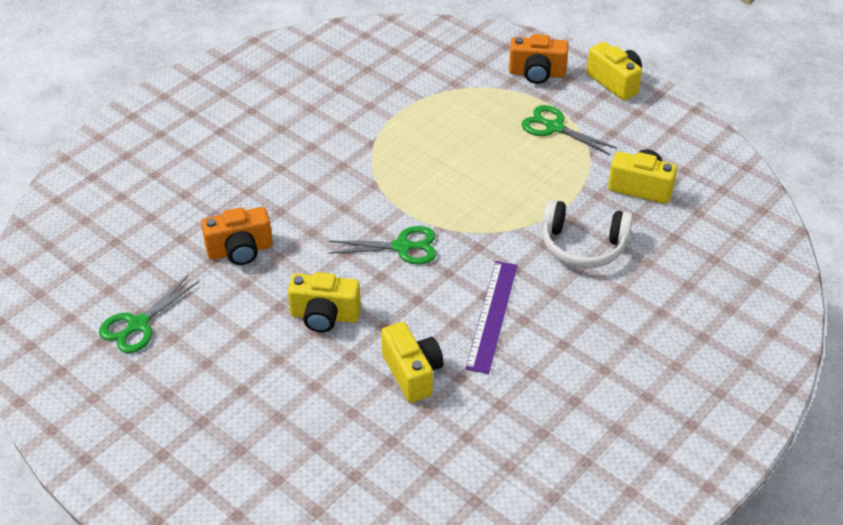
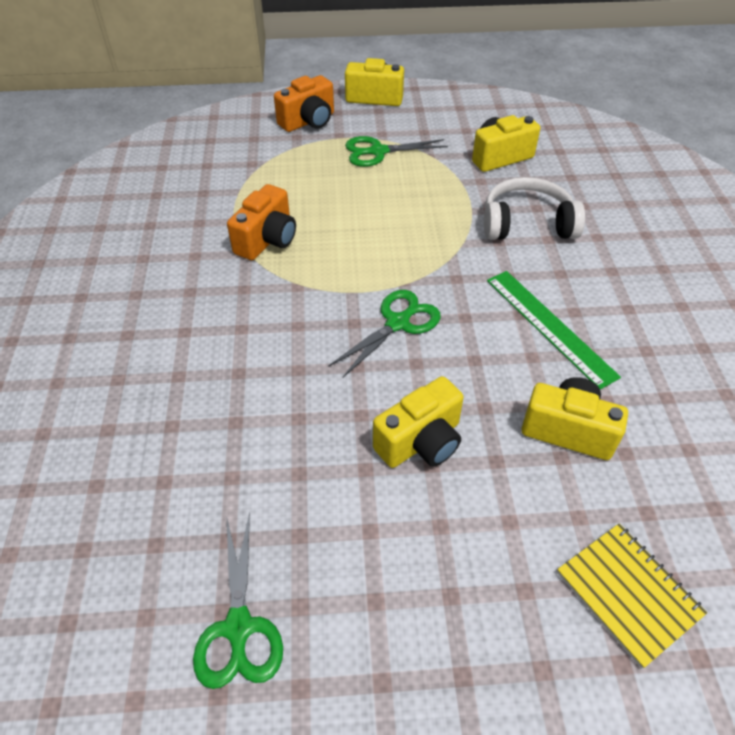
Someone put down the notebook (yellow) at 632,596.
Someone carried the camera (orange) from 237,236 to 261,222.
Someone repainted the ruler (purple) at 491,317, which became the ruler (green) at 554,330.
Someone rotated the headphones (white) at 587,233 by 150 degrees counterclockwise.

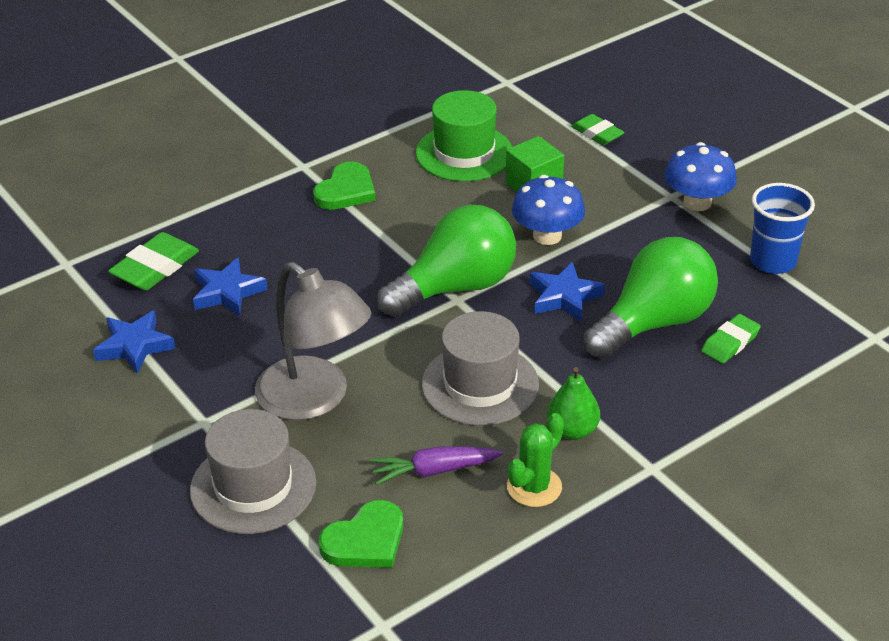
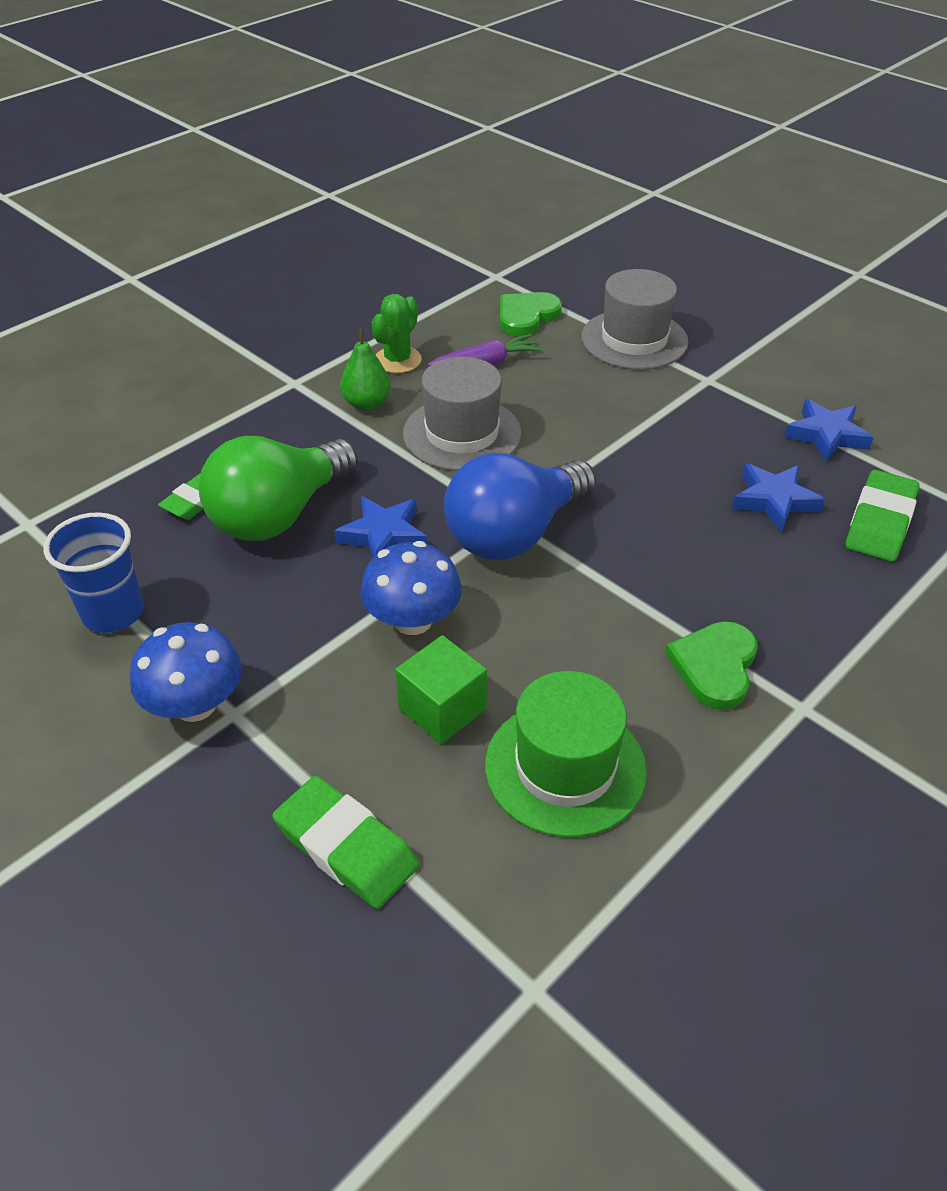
Someone took away the lamp (grey) at 313,341.
Someone repainted the light bulb (green) at 446,261, which became the light bulb (blue) at 520,506.
Someone scaled the eraser (green) at 598,129 by 1.52.

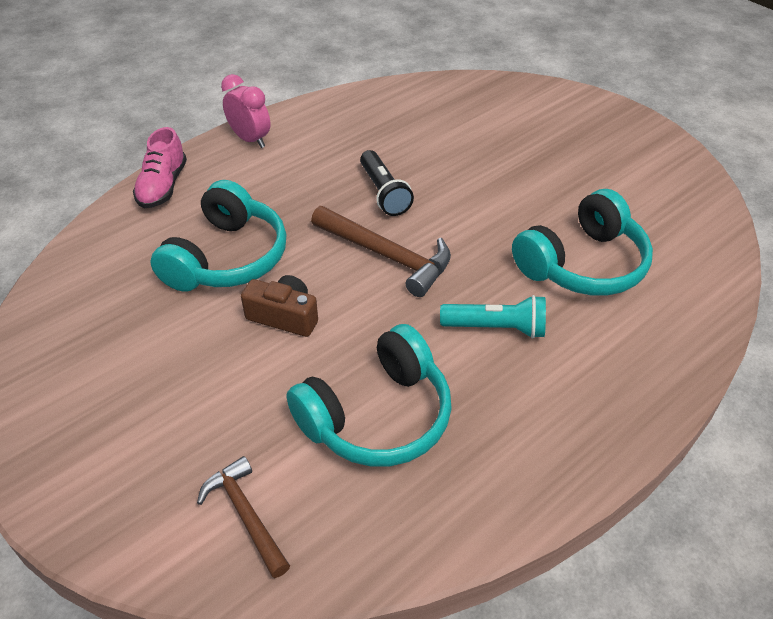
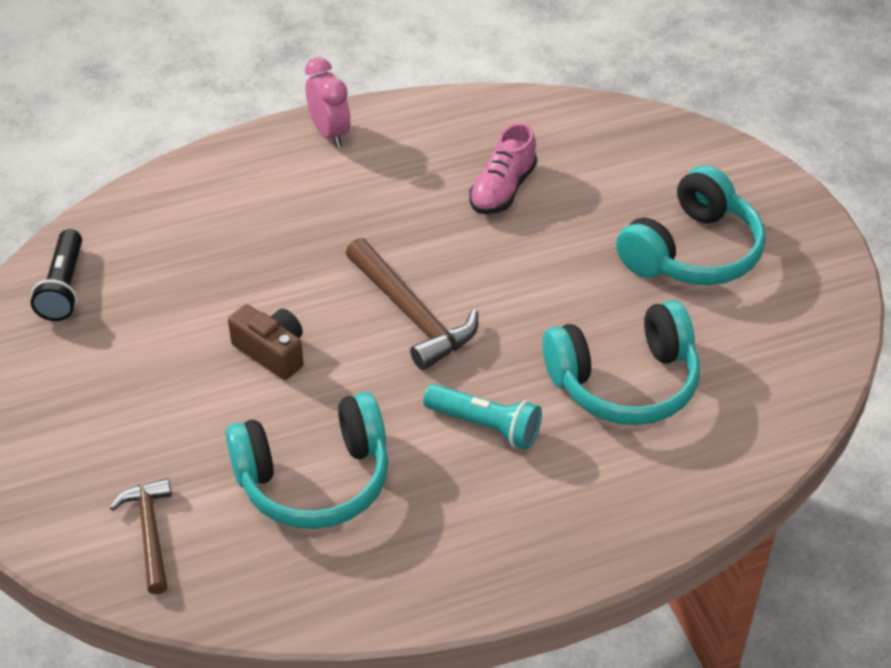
Someone carried the shoe (pink) from 160,167 to 503,168.
Someone carried the headphones (turquoise) from 218,236 to 691,225.
Someone carried the flashlight (black) from 387,183 to 56,275.

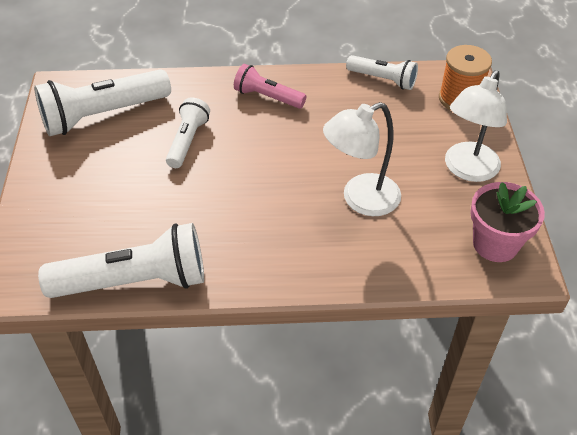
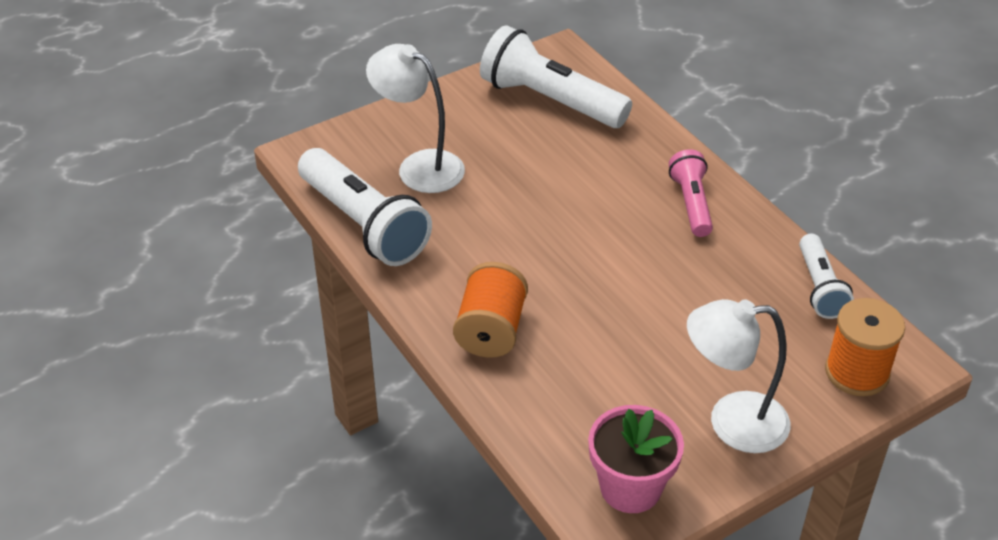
Someone took away the flashlight (white) at 188,132.
Someone put down the spool (orange) at 490,310.
Someone carried the lamp (white) from 362,159 to 415,118.

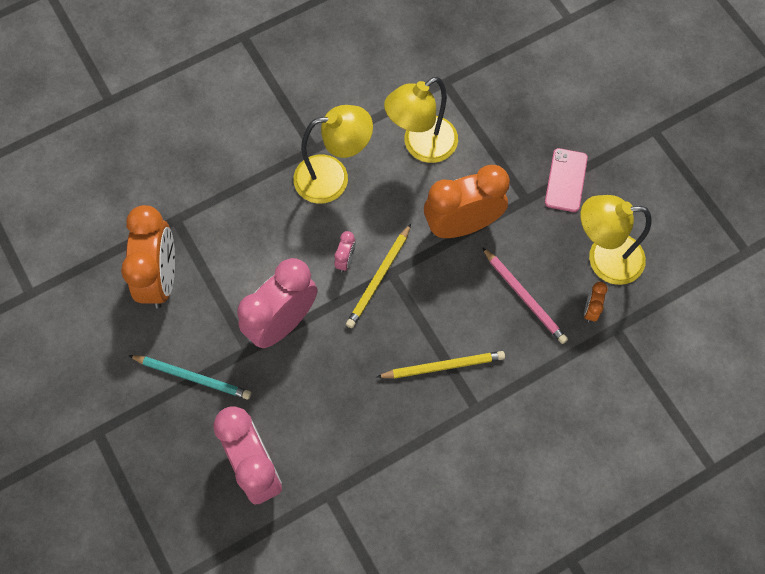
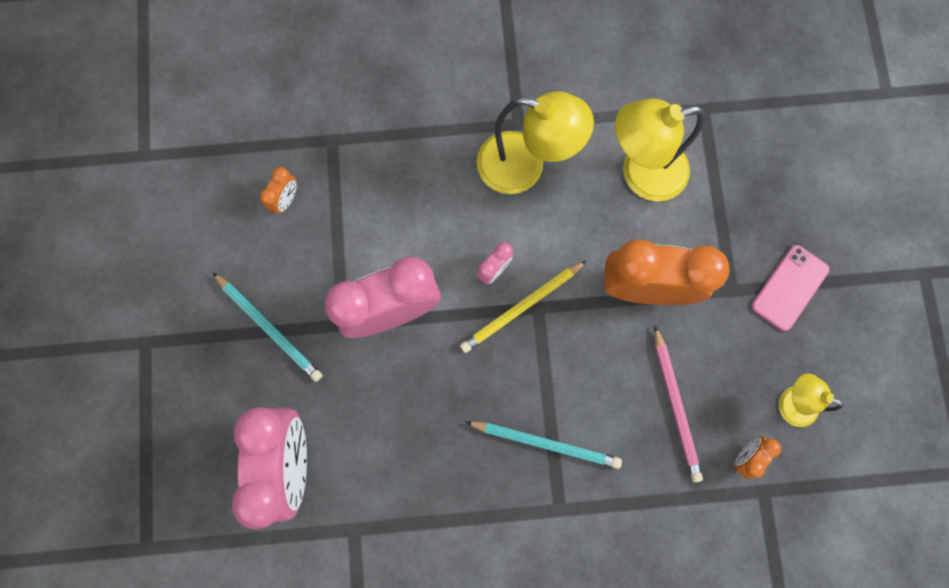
Someone repainted the pencil (yellow) at 441,365, which became the pencil (turquoise) at 544,445.
Someone scaled the clock (orange) at 148,256 by 0.42.
Someone scaled the lamp (yellow) at 616,240 by 0.57.

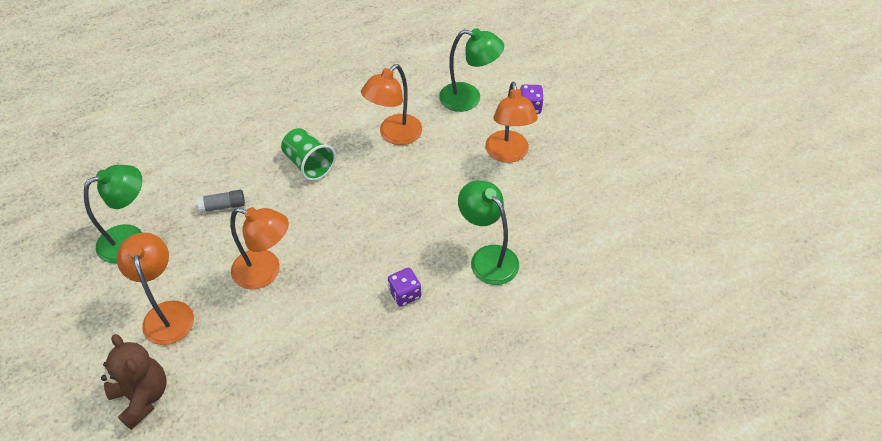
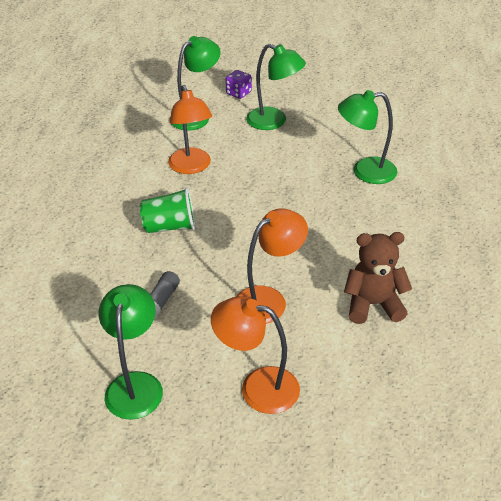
Someone took away the dice (purple) at 404,287.
Someone carried the teddy bear (brown) from 134,382 to 378,278.
Someone repainted the lamp (orange) at 511,122, which became the lamp (green) at 276,87.

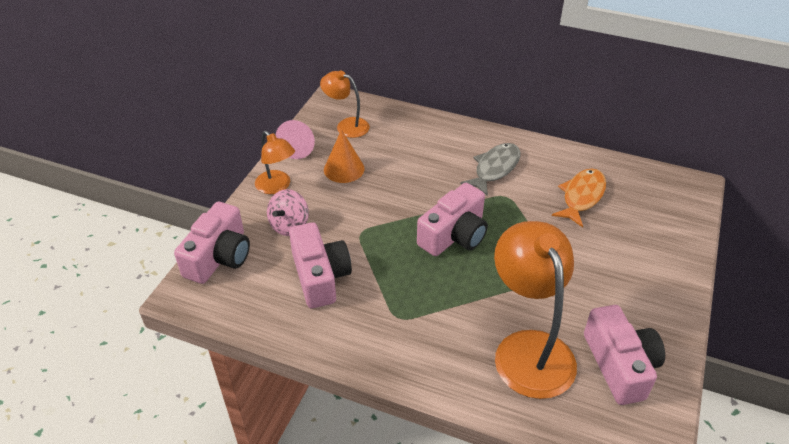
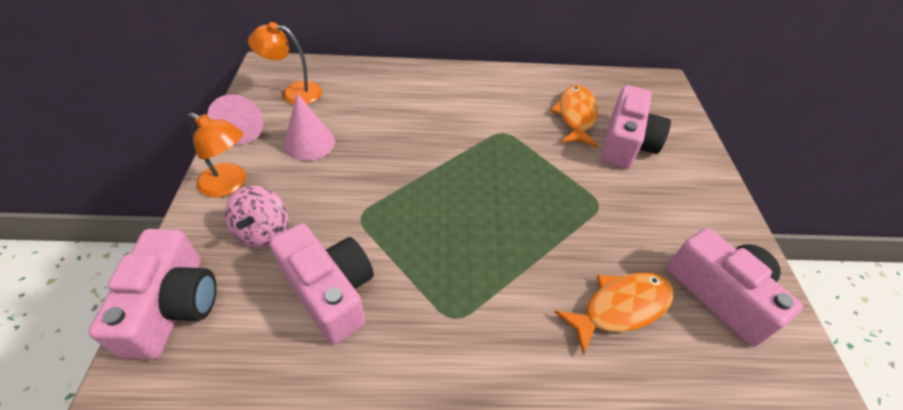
Someone took away the fish (grey) at 490,169.
Someone carried the camera (pink) from 452,219 to 636,127.
Someone swapped the lamp (orange) at 535,310 for the fish (orange) at 614,314.
Someone repainted the cone (orange) at 344,156, which became the cone (pink) at 309,127.

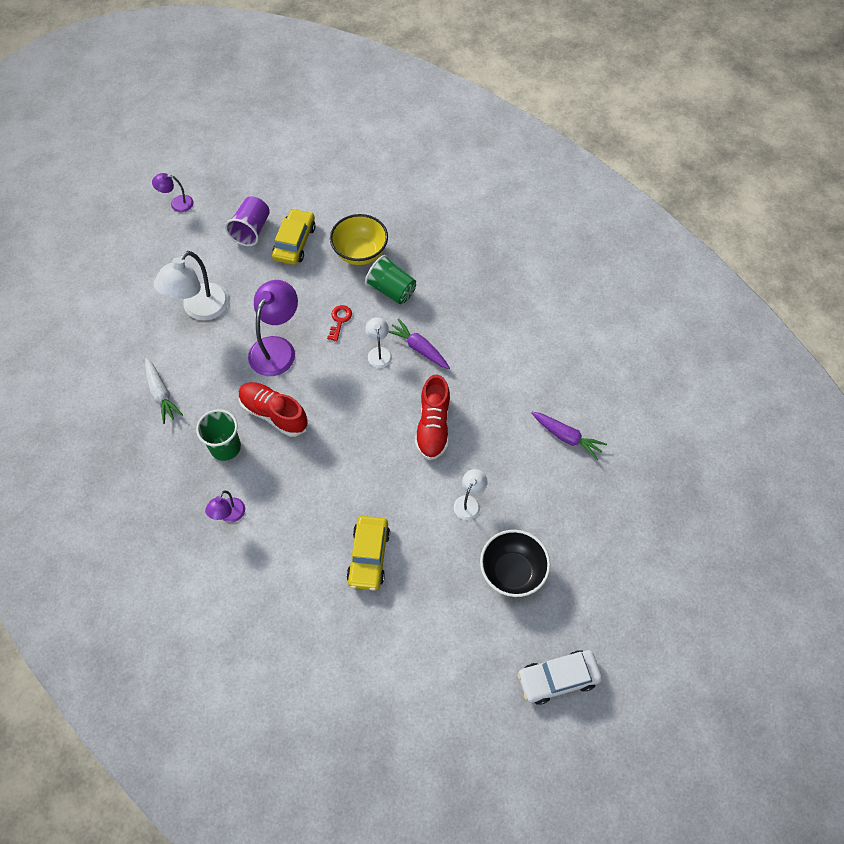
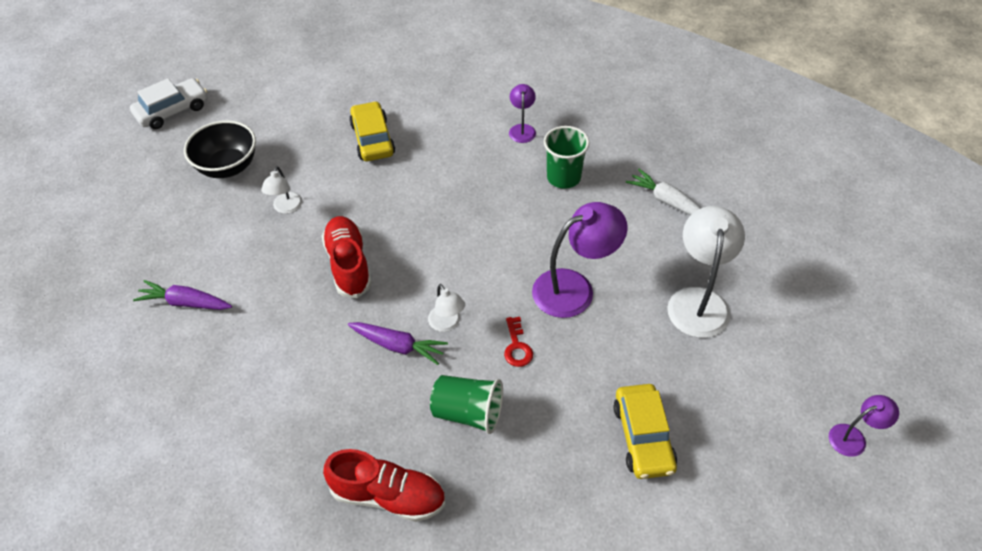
Someone took away the cup (purple) at 247,221.
Someone took away the bowl (yellow) at 359,239.
Someone carried the shoe (red) from 273,409 to 384,485.
Someone rotated the lamp (purple) at 273,328 by 120 degrees counterclockwise.

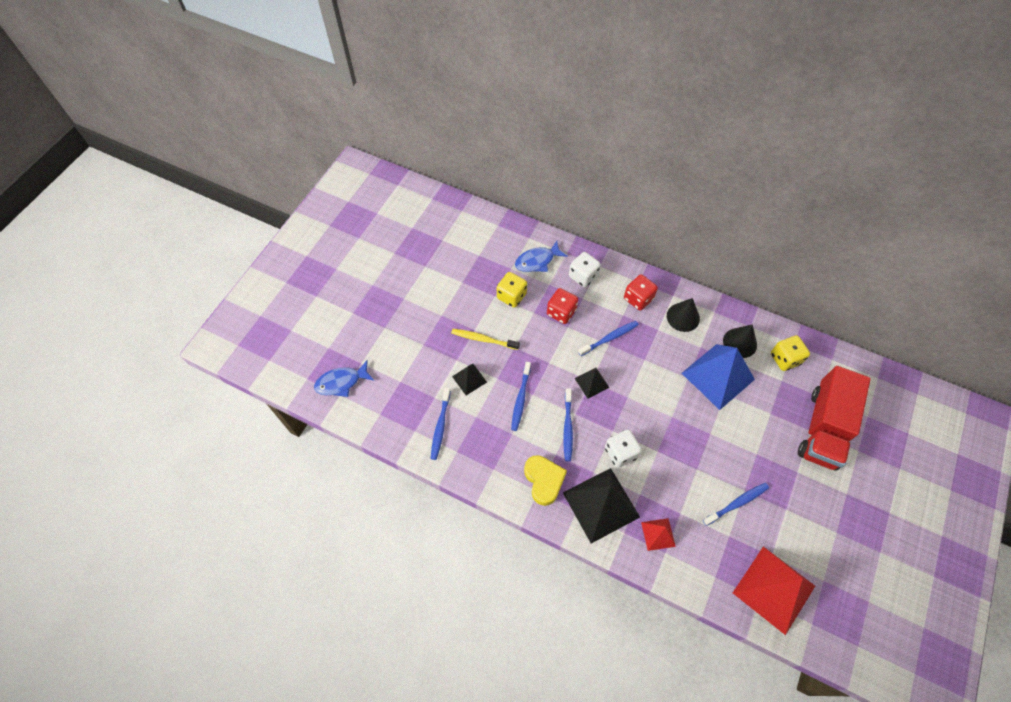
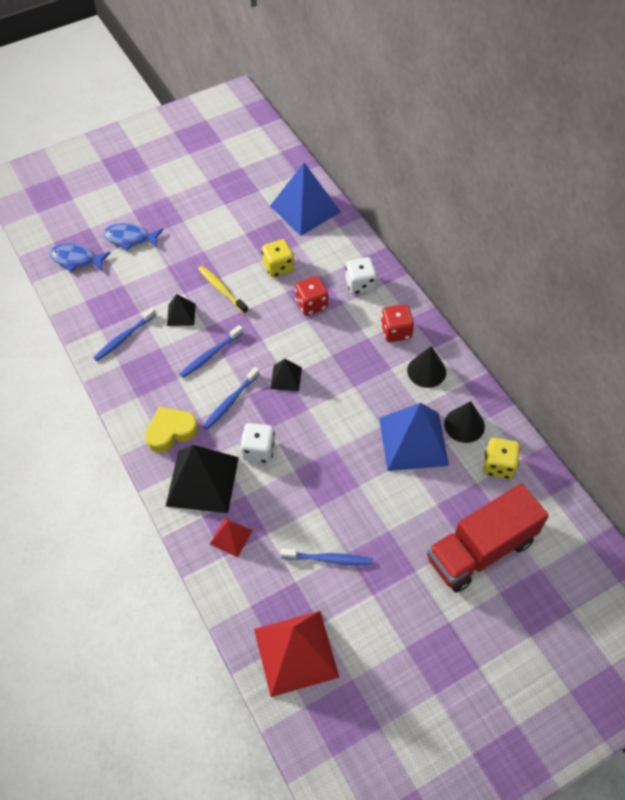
Someone took away the toothbrush (blue) at 608,338.
Someone put down the pyramid (blue) at 305,199.
Someone carried the fish (blue) from 541,256 to 133,237.
Someone rotated the heart (yellow) at 545,480 by 135 degrees counterclockwise.

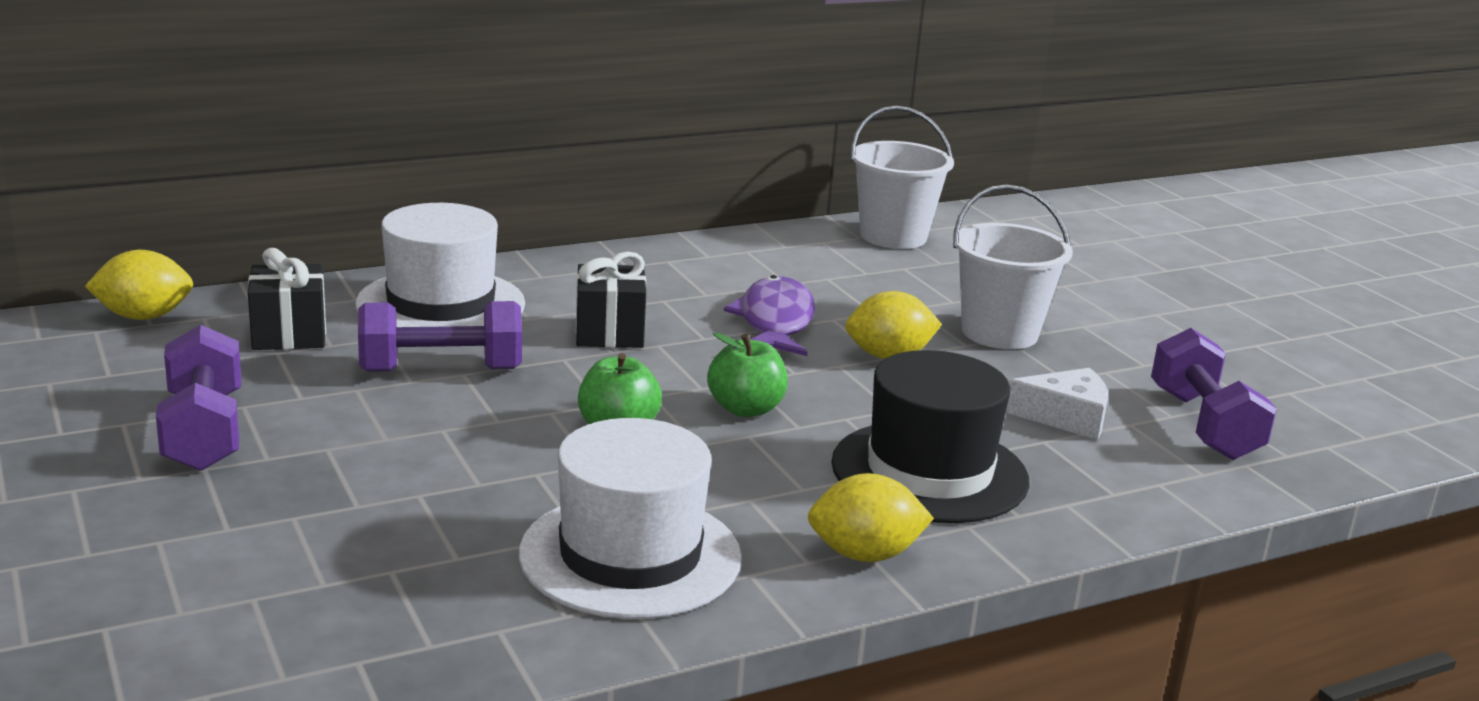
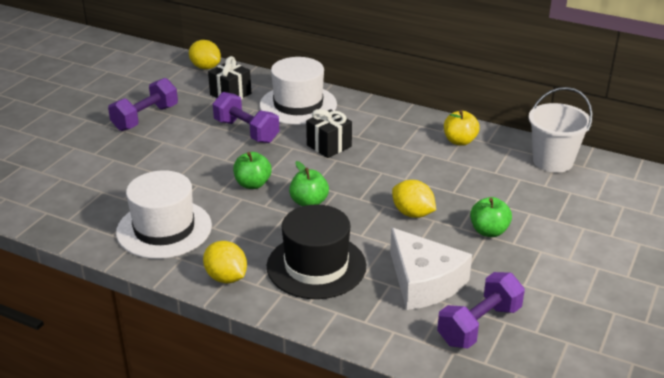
Someone took away the fish (purple) at 769,315.
Someone put down the apple (yellow) at 462,128.
Someone swapped the bucket (white) at 1013,266 for the apple (green) at 491,217.
Someone scaled the cheese (white) at 1057,404 by 1.63.

